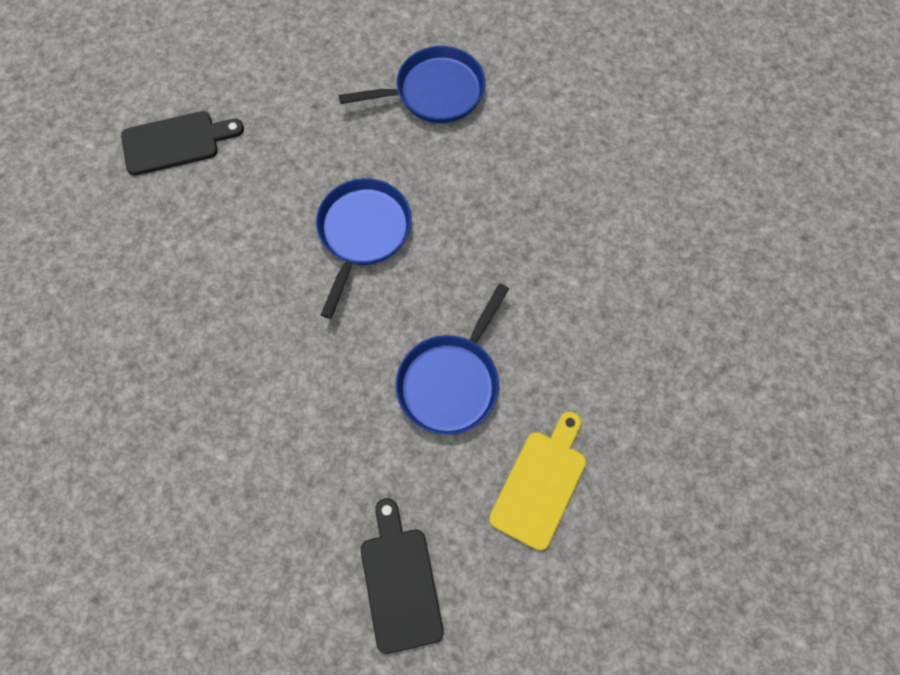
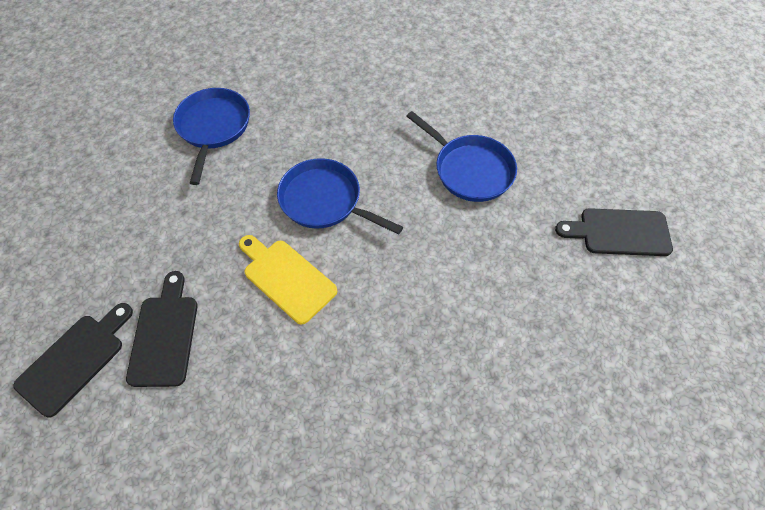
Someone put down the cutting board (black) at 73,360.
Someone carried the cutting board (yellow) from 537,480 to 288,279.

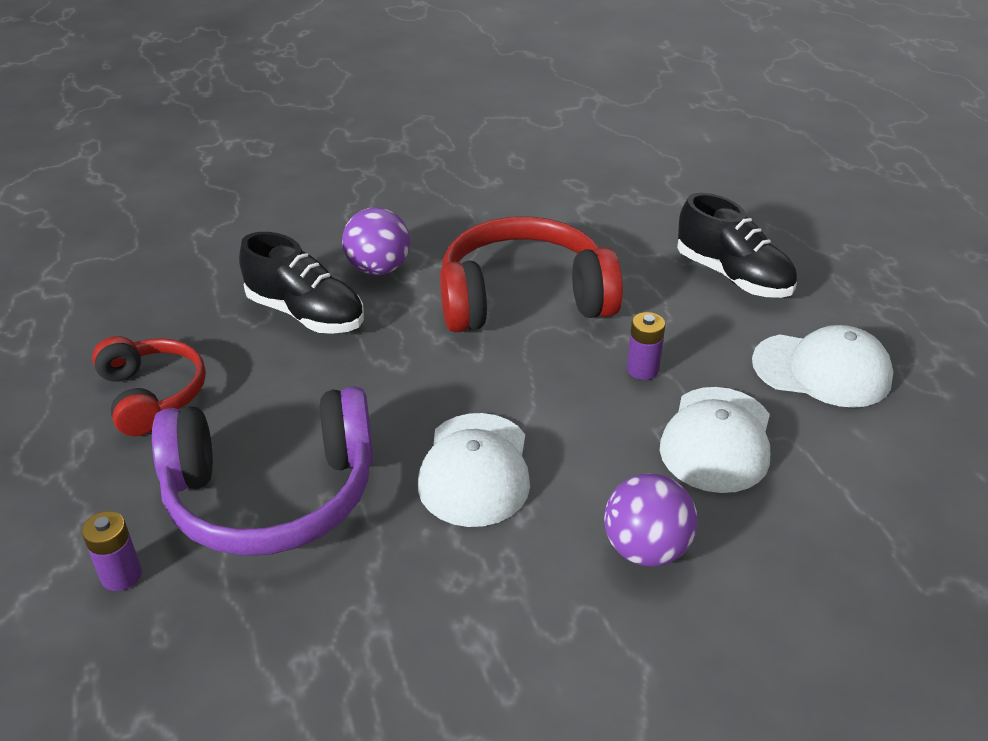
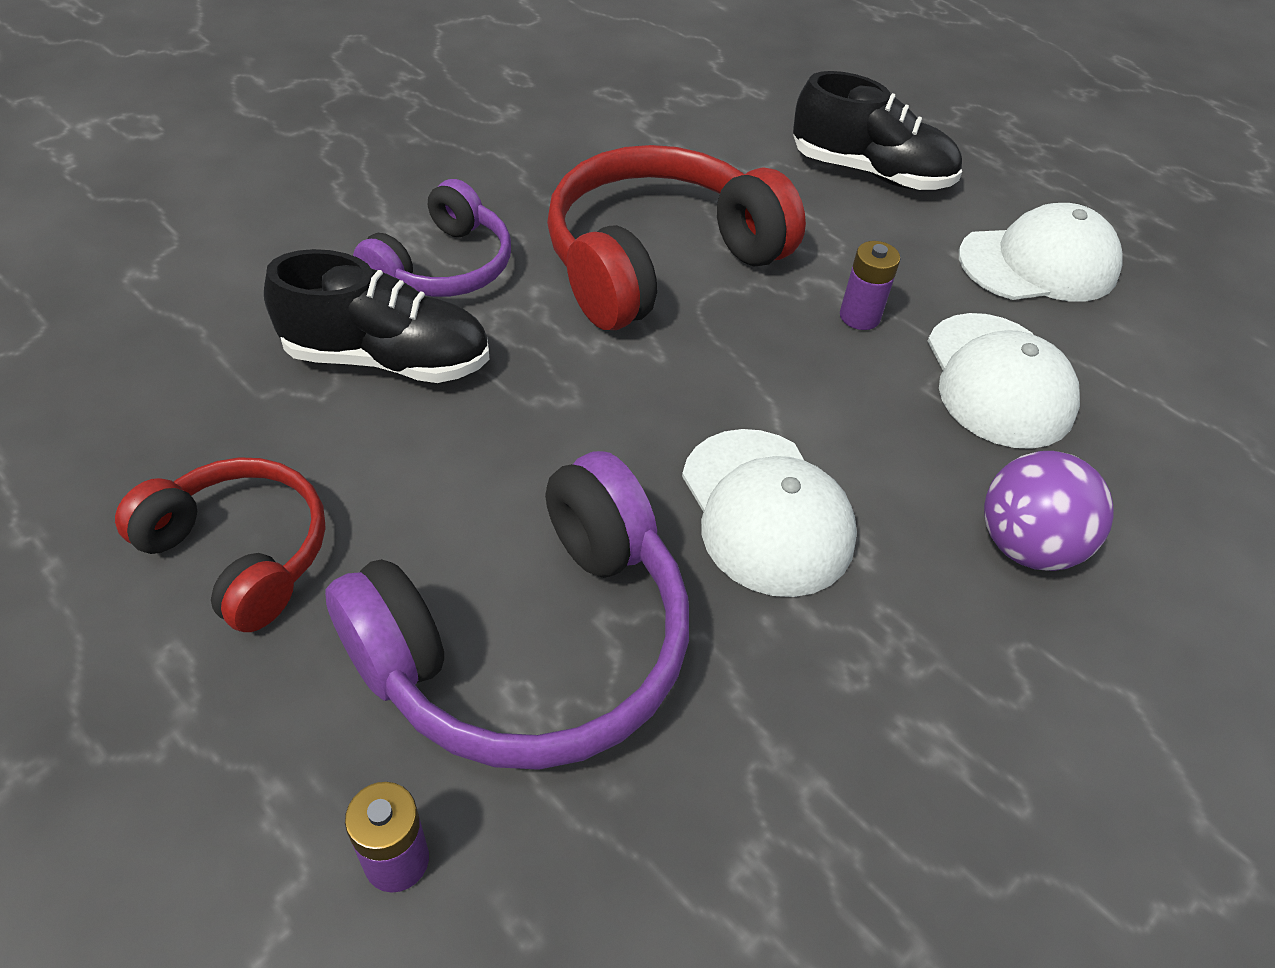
Someone swapped the ball (purple) at 376,241 for the headphones (purple) at 432,238.

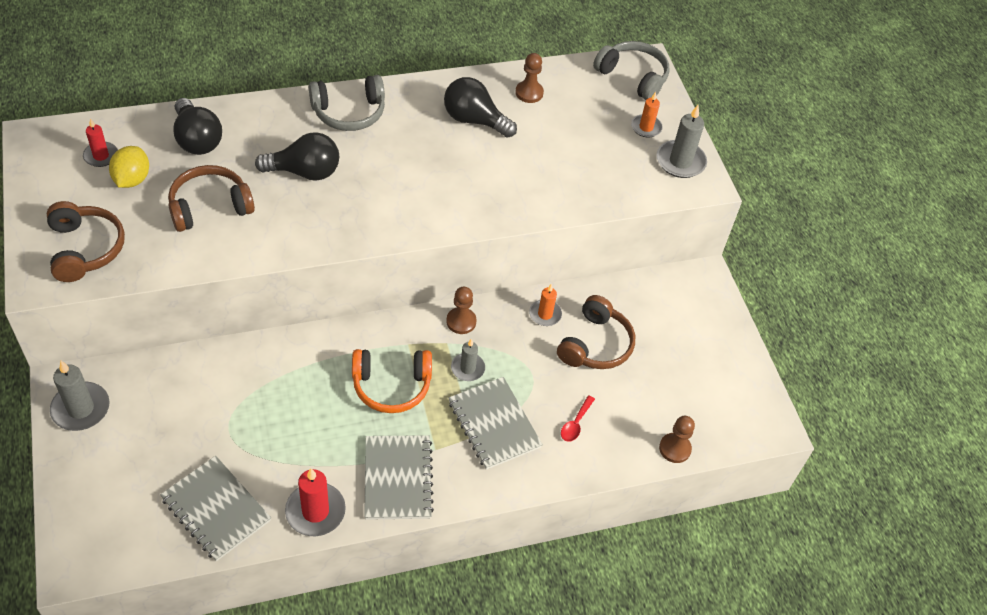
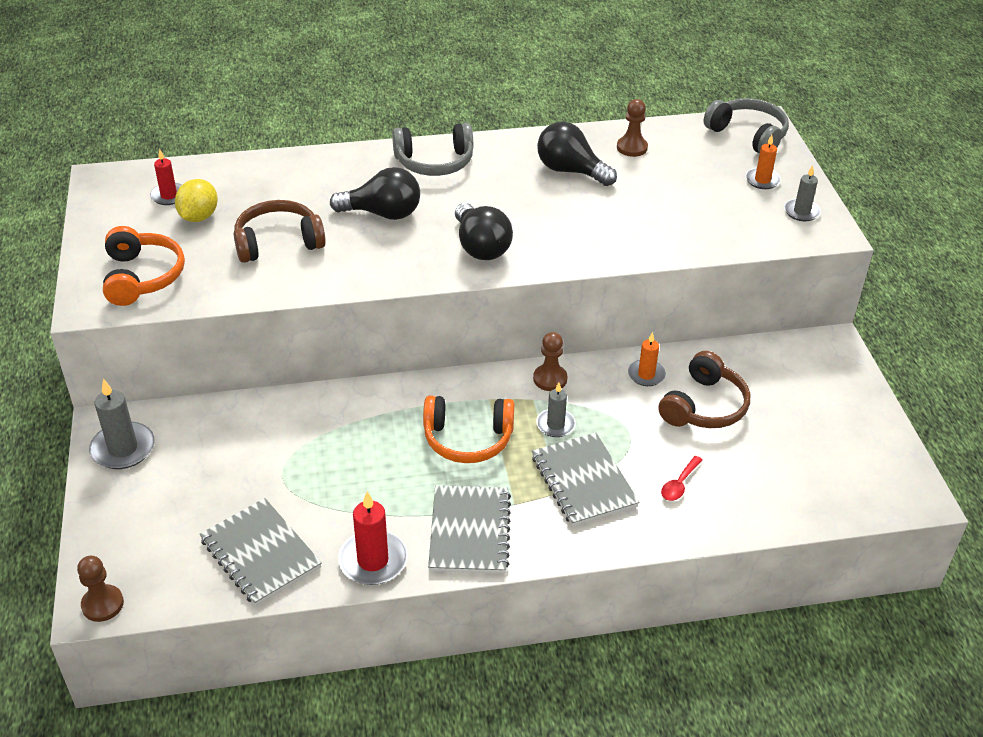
Someone carried the light bulb (black) from 197,126 to 484,231.
Someone carried the pawn (brown) from 677,439 to 100,589.
Someone repainted the headphones (brown) at 86,241, which became the headphones (orange) at 144,266.
Someone scaled the candle (grey) at 681,141 by 0.63.

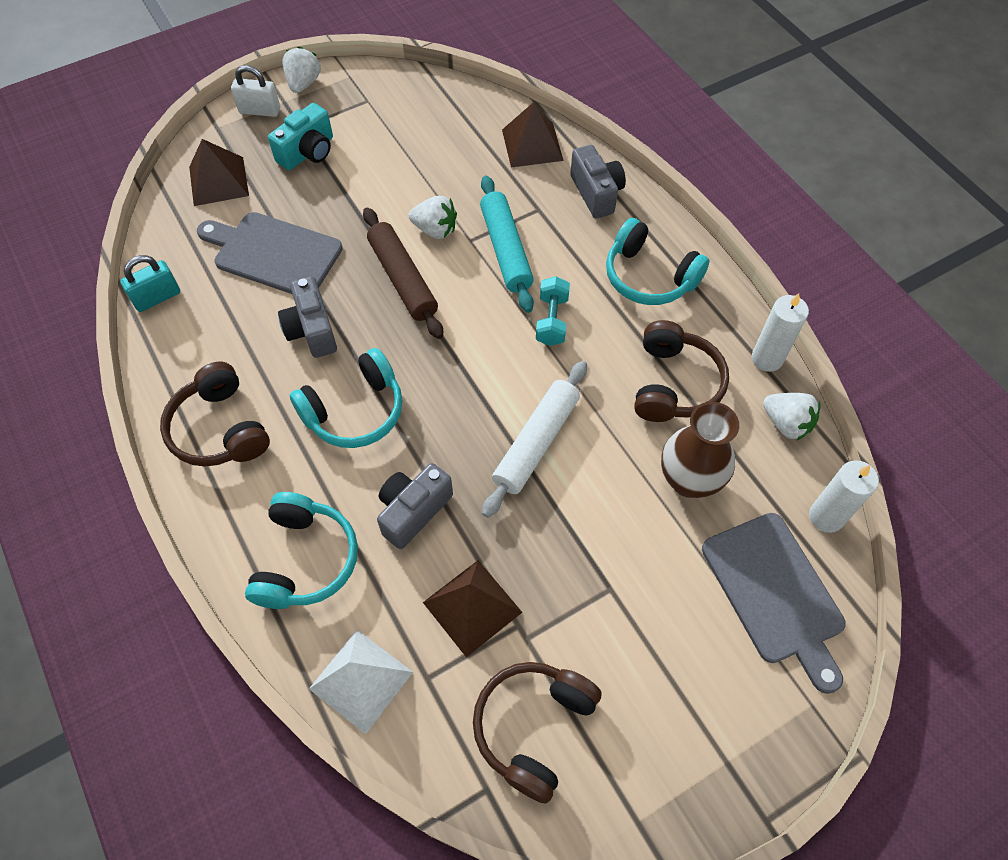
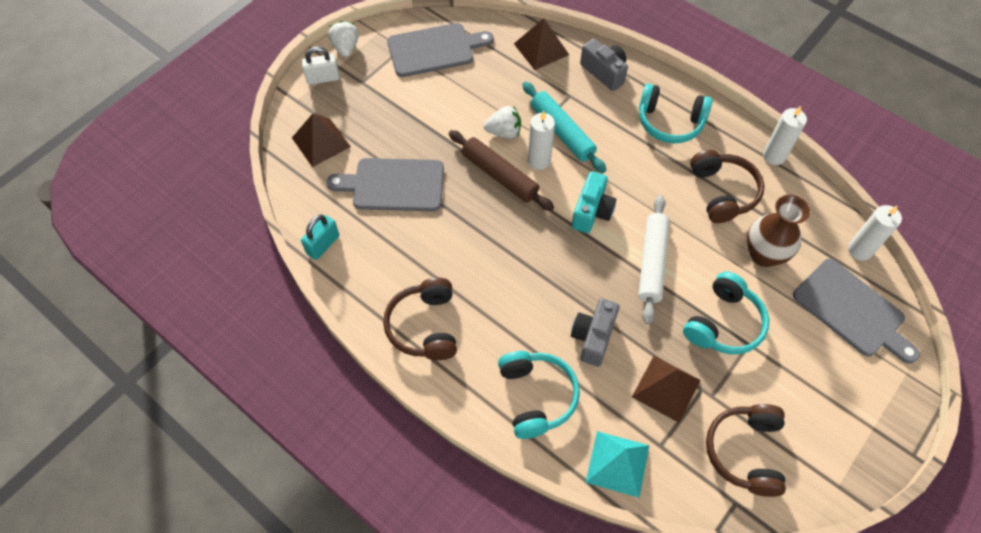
Someone took away the camera (grey) at 307,317.
Someone took away the dumbbell (turquoise) at 553,311.
Someone took away the strawberry (white) at 791,417.
Someone put down the cutting board (grey) at 440,50.
Someone put down the candle (white) at 541,140.
Someone carried the camera (turquoise) from 300,136 to 594,202.
Someone carried the headphones (turquoise) from 346,398 to 726,312.
Someone repainted the pyramid (white) at 361,682, which became the pyramid (turquoise) at 617,464.
Someone rotated the headphones (brown) at 215,414 by 45 degrees clockwise.

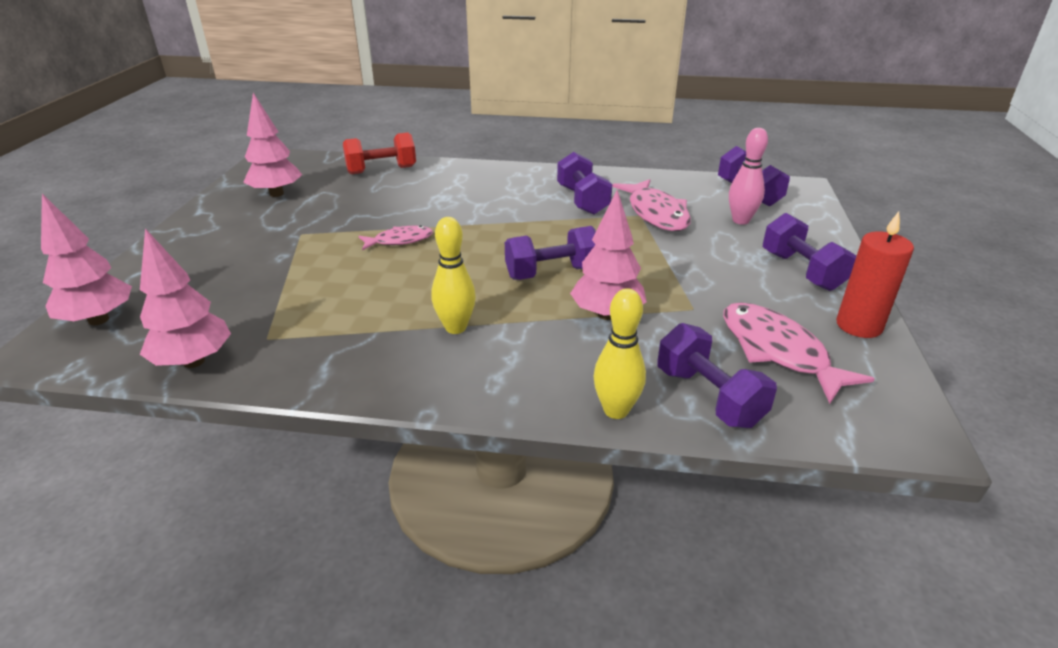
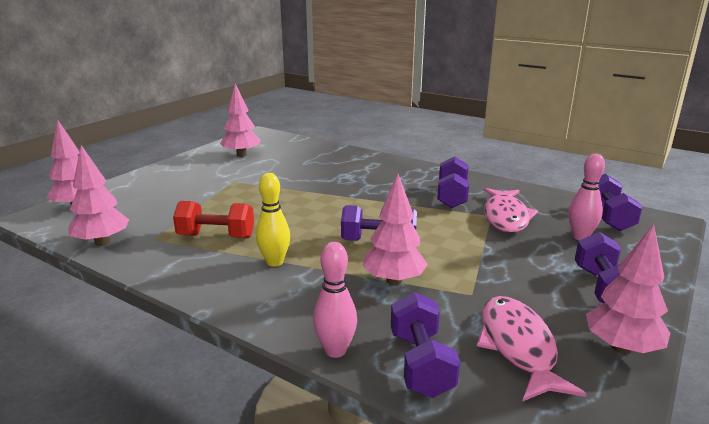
Someone took away the fish (pink) at 396,237.
Someone carried the dumbbell (red) from 379,153 to 213,219.
Someone swapped the candle (red) at 875,275 for the tree (pink) at 628,289.
Someone repainted the bowling pin (yellow) at 619,353, which became the bowling pin (pink) at 335,300.

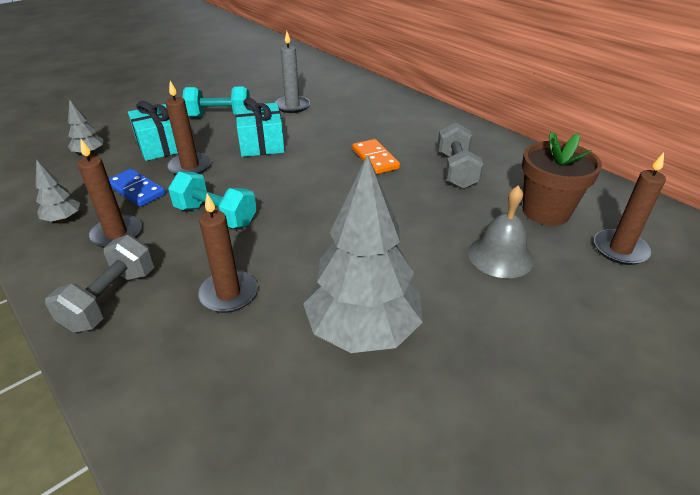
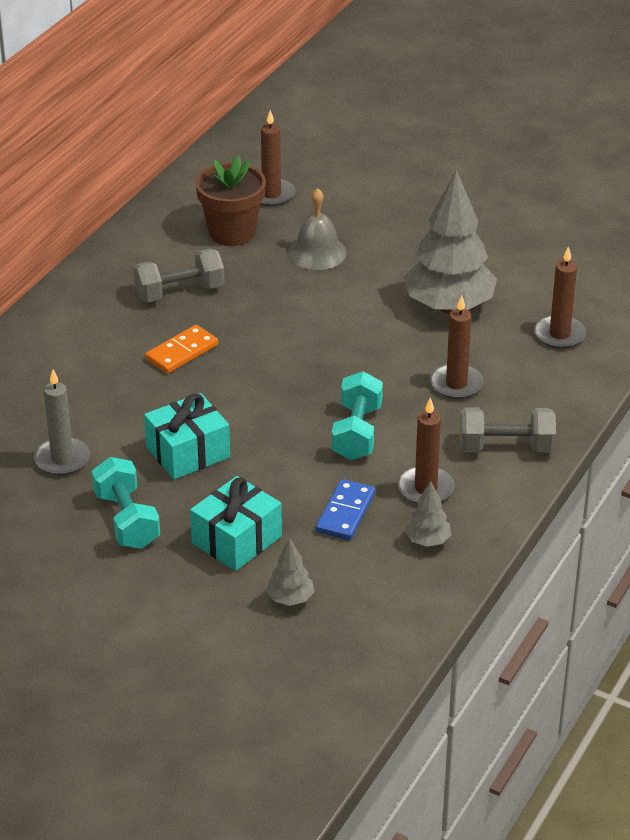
Someone carried the candle (brown) from 188,128 to 560,297.

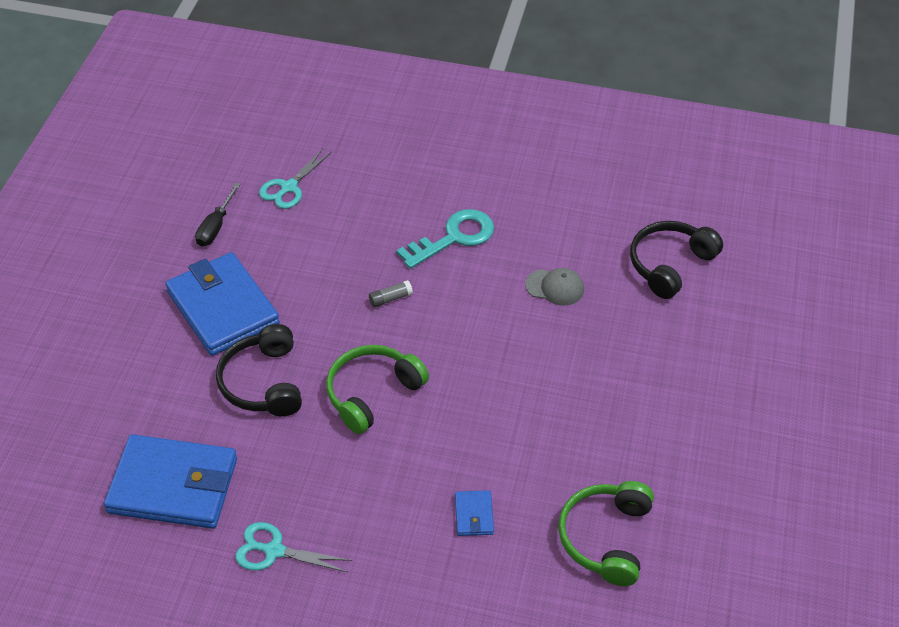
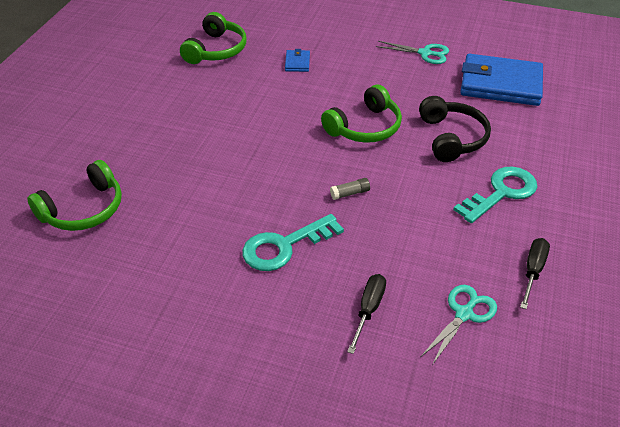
Someone took away the cap (grey) at 554,287.
Someone put down the screwdriver (black) at 366,314.
Someone swapped the wallet (blue) at 222,304 for the key (turquoise) at 495,195.
Someone repainted the headphones (black) at 676,260, which became the headphones (green) at 74,195.

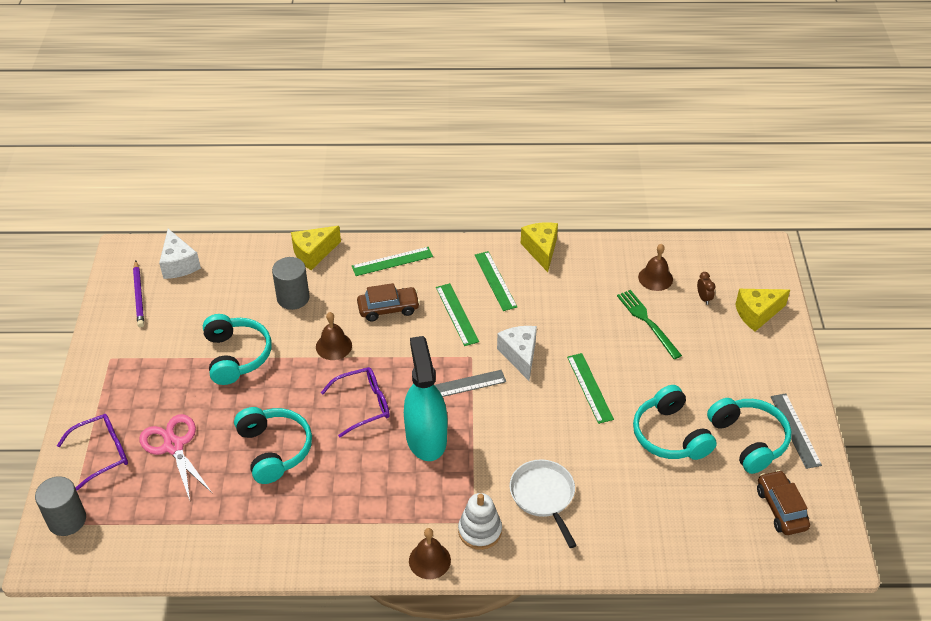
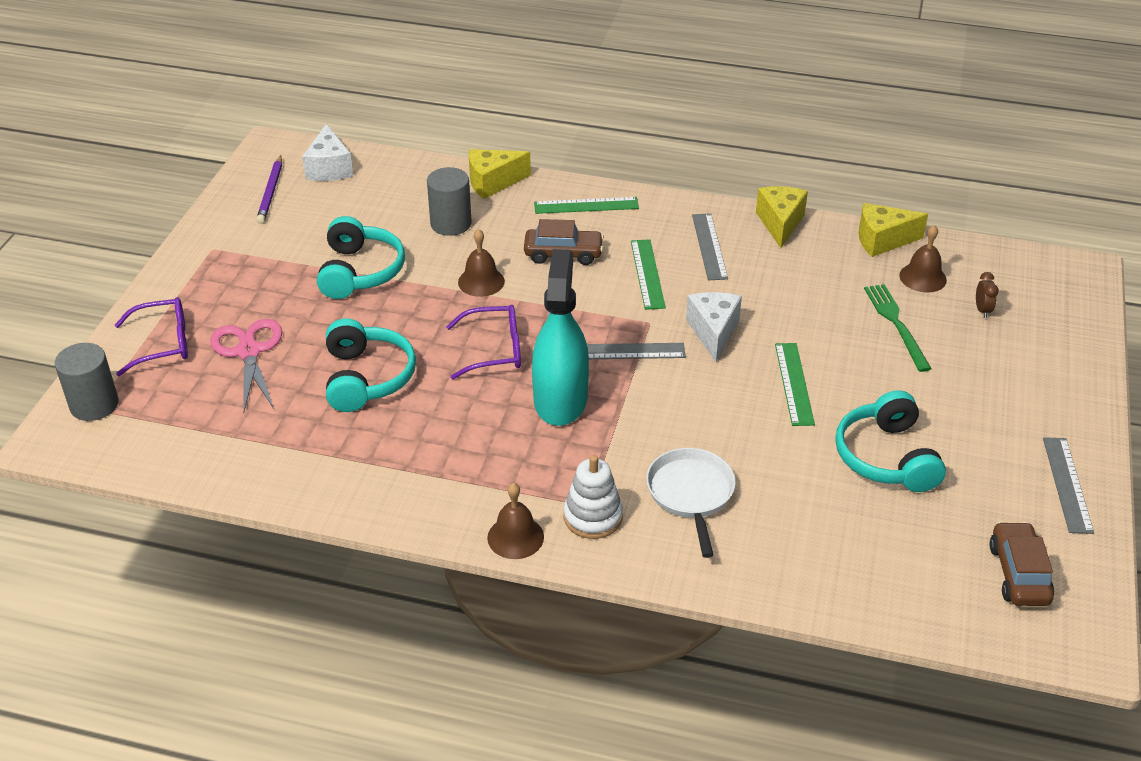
Someone took away the headphones (turquoise) at 749,436.
Someone carried the cheese (yellow) from 762,310 to 893,230.
Someone repainted the ruler (green) at 496,281, which became the ruler (grey) at 710,246.

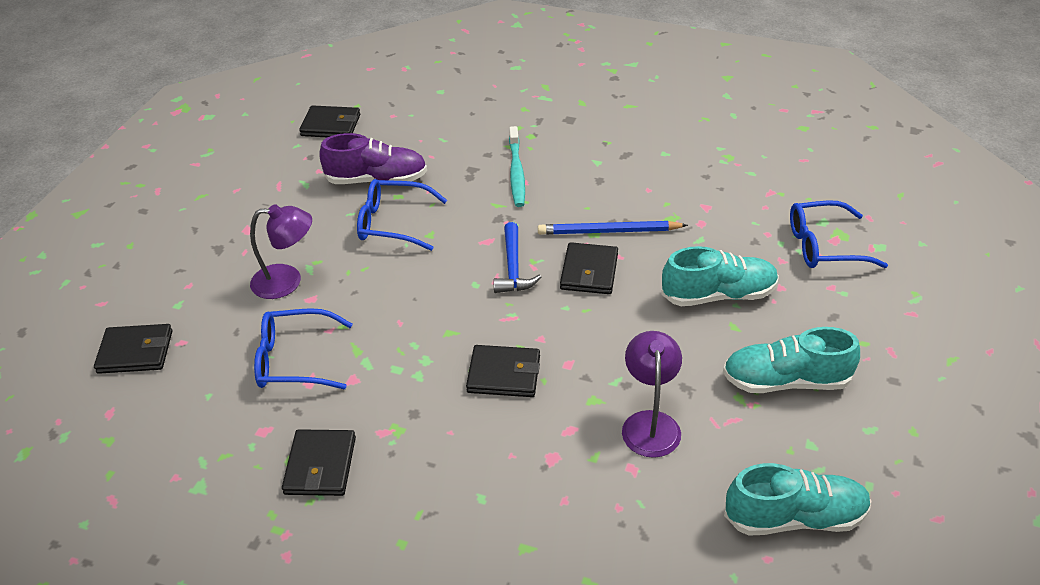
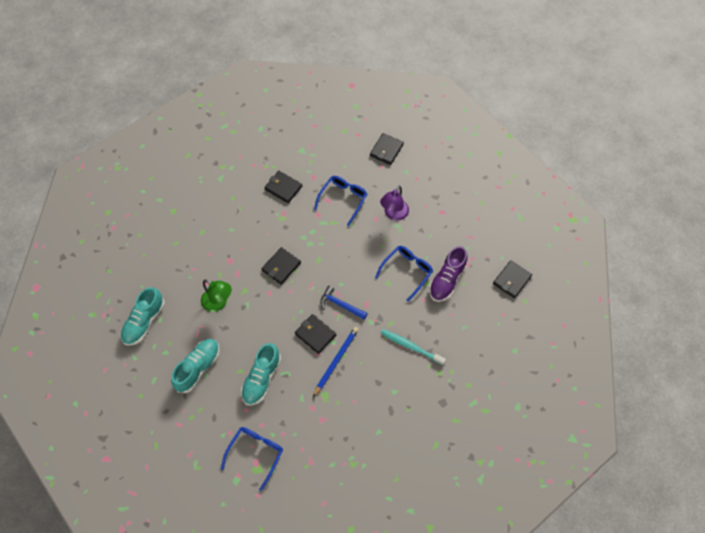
Someone repainted the lamp (purple) at 652,394, which became the lamp (green) at 216,295.

